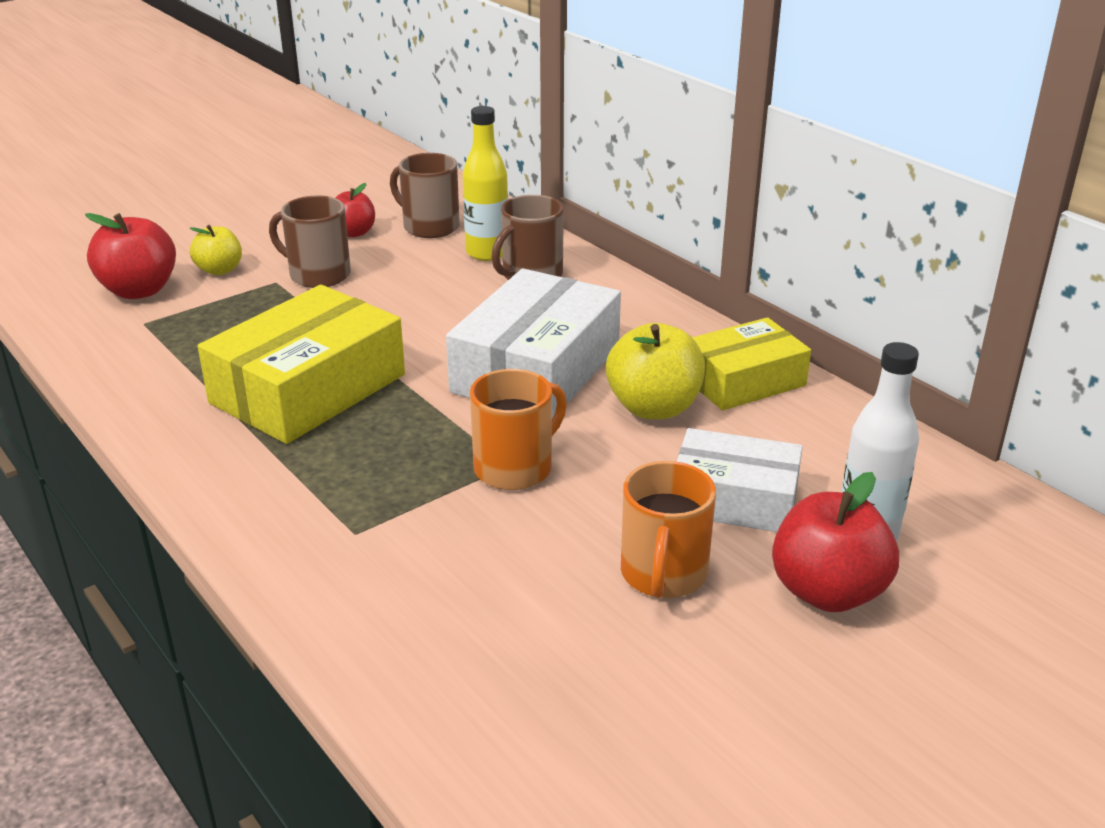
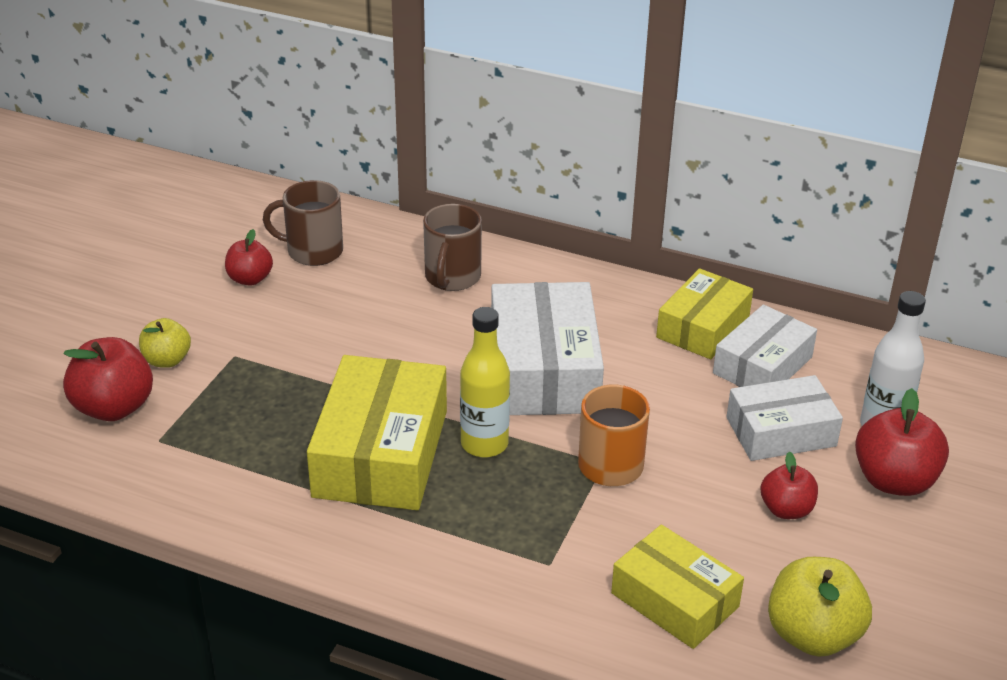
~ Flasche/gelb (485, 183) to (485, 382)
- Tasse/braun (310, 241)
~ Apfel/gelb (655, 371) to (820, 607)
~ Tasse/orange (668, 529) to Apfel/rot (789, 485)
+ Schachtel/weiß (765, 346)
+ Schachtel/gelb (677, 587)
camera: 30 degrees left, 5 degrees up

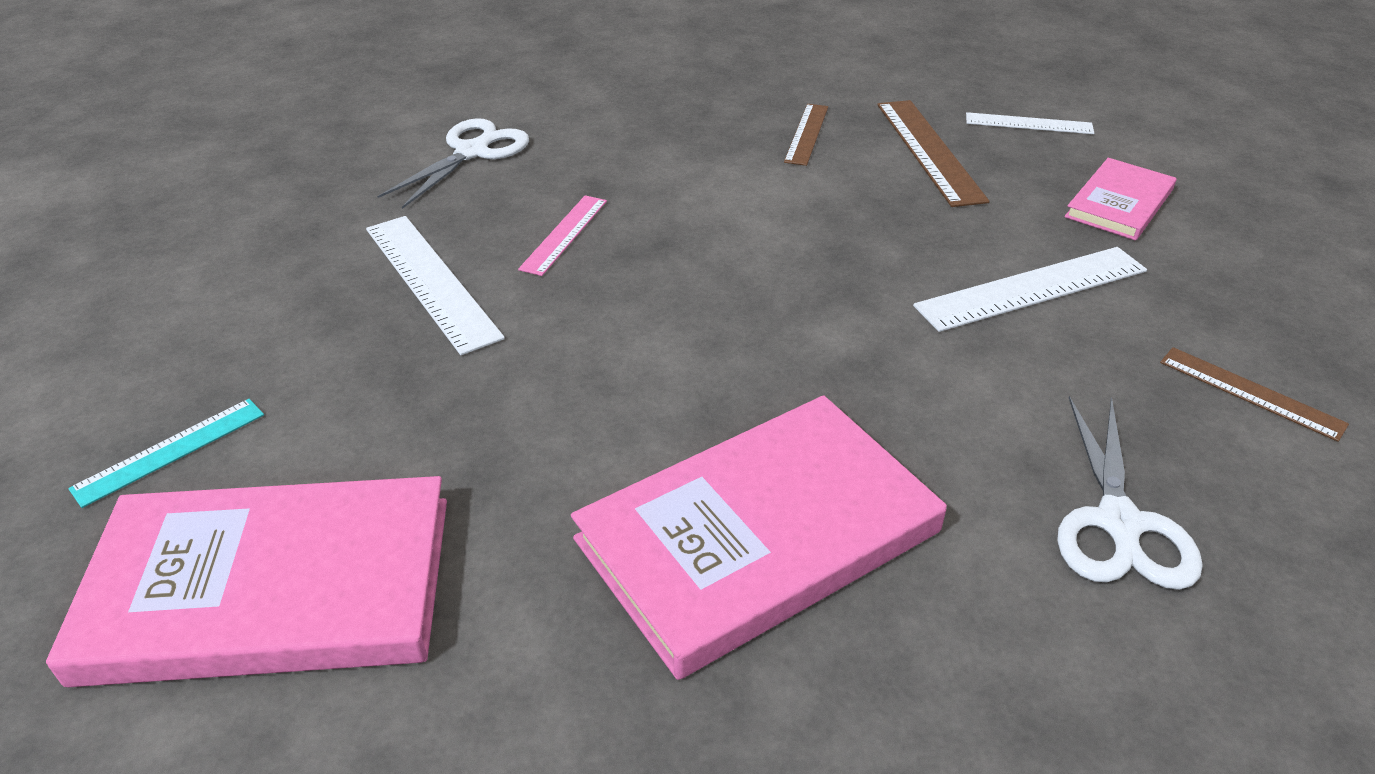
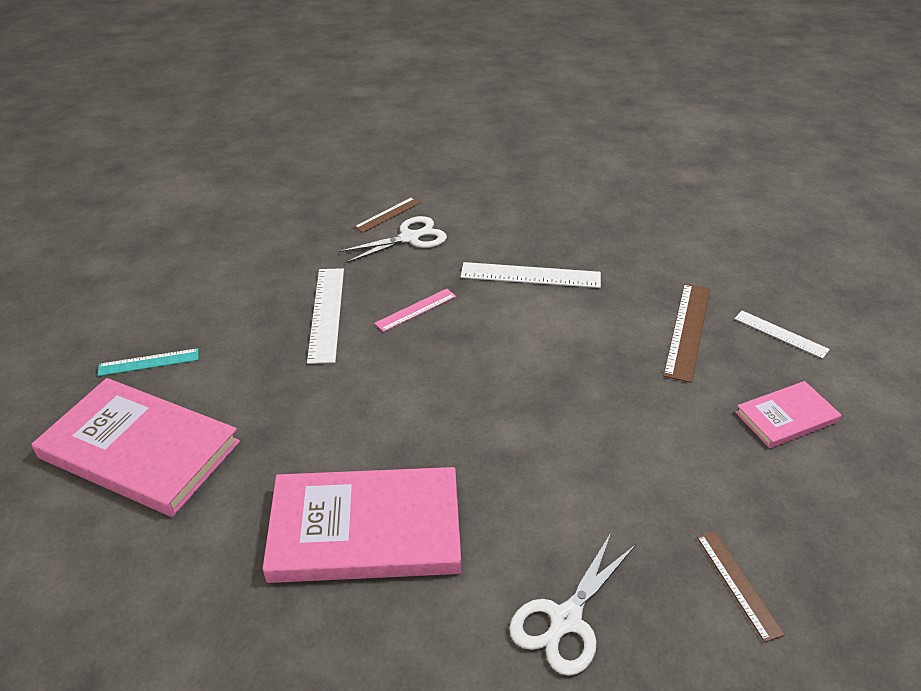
~ Lineal/braun (806, 135) to (387, 215)
~ Lineal/weiß (1030, 289) to (531, 275)
camera: 30 degrees right, 0 degrees up

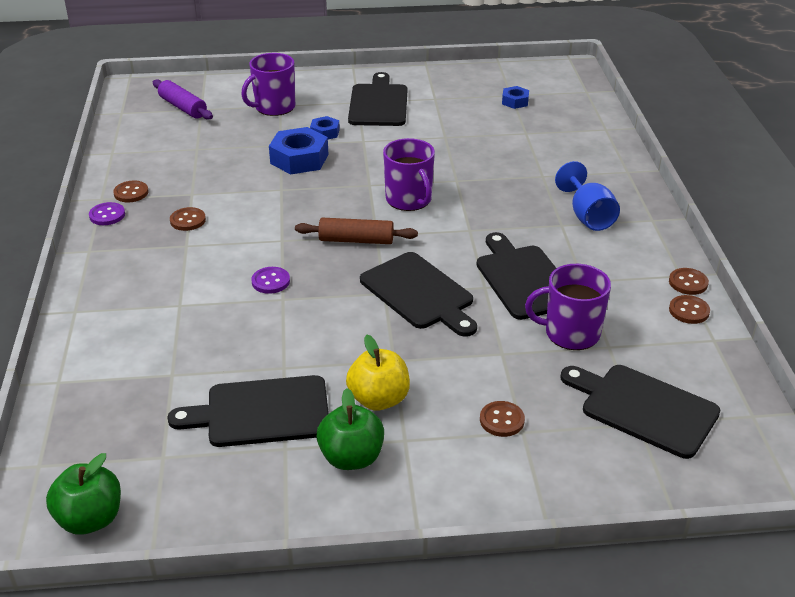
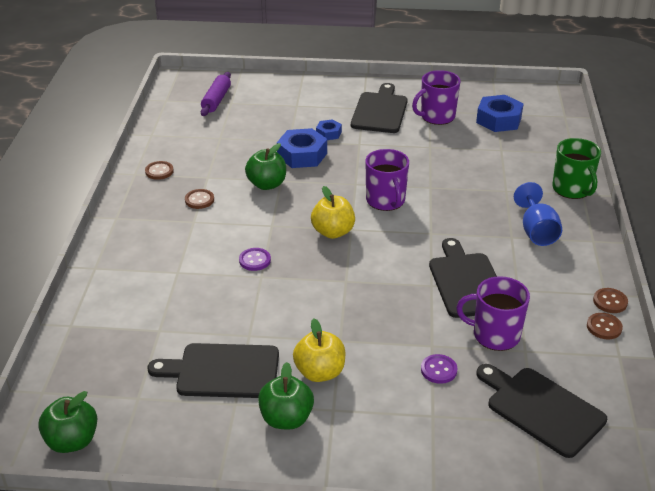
~ Tasse/lila (268, 84) to (436, 97)
~ Nudelholz/lila (183, 99) = (216, 94) 45 degrees clockwise
~ Sechskantmutter/blau (515, 97) = (500, 113) x1.84
~ Knopf/lila (107, 213) to (439, 369)
~ Nudelholz/braun (356, 231) to Apfel/gelb (333, 212)
- Schneidebrett/schwarz (418, 294)
- Knopf/braun (502, 419)
+ Tasse/grün (576, 168)
+ Apfel/grün (265, 166)
camera: 10 degrees right, 0 degrees up

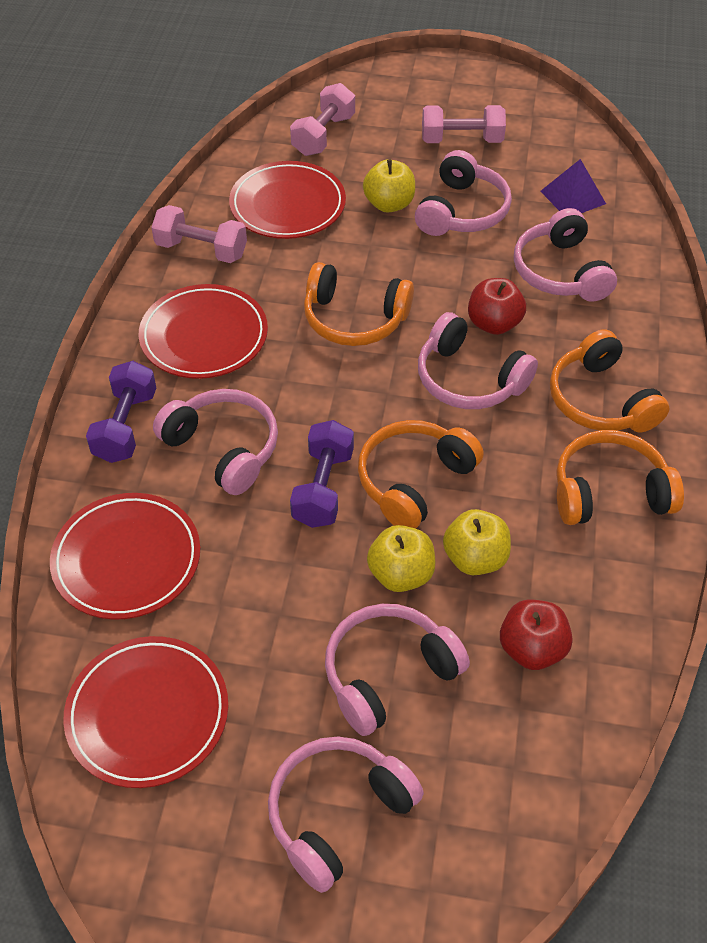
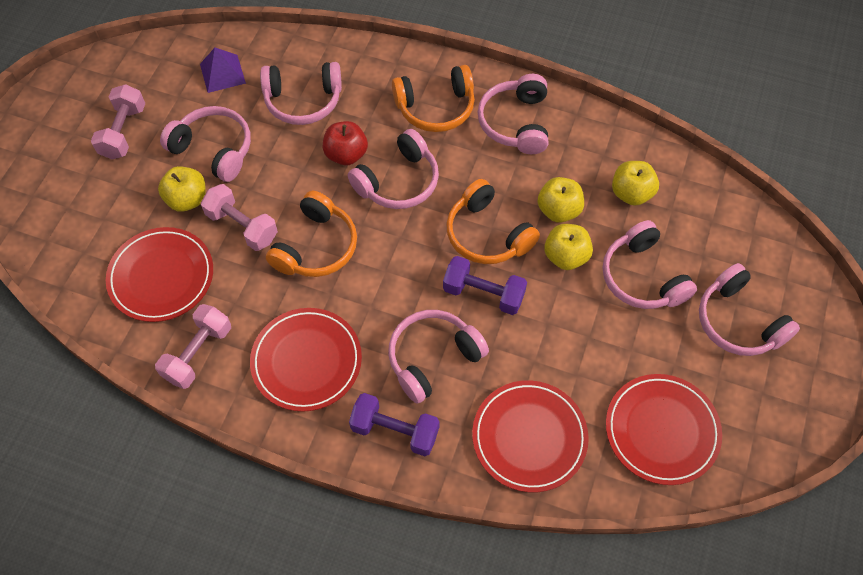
~ Hantel/rosa (322, 119) to (239, 217)
~ Kopfhörer/orange (620, 477) to Kopfhörer/rosa (513, 114)
~ Apfel/rot (536, 635) to Apfel/gelb (635, 183)
camera: 80 degrees left, 10 degrees up

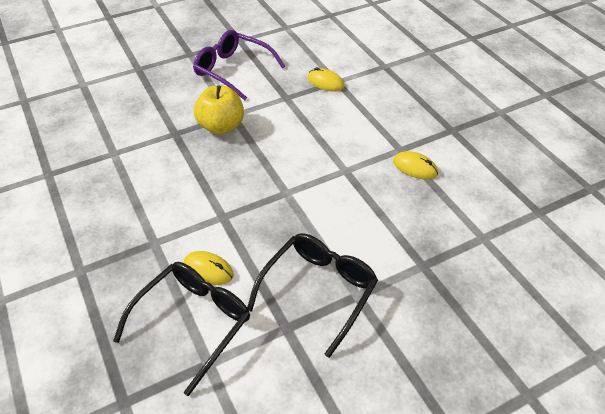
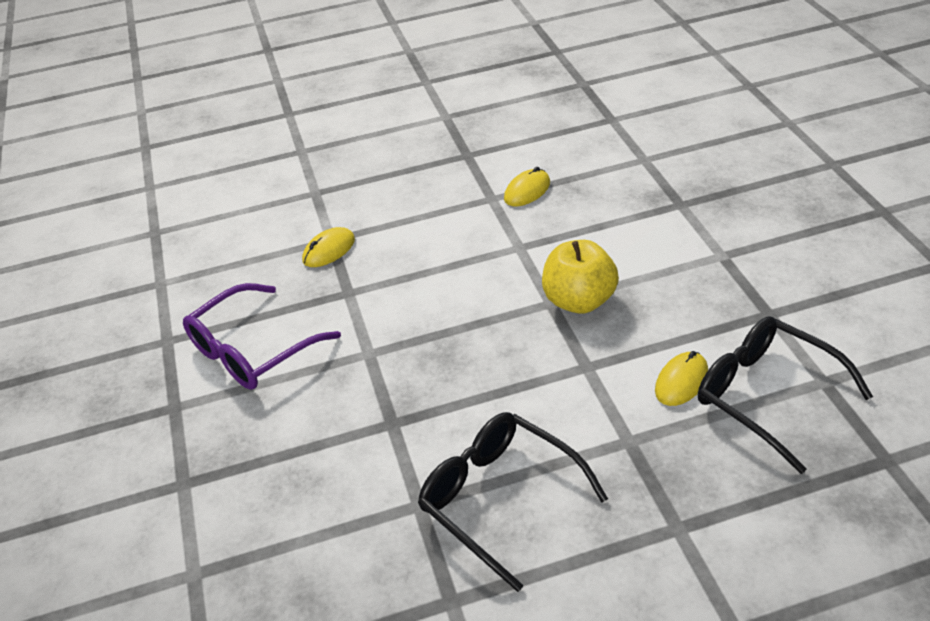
~ Apfel/gelb (219, 110) to (580, 277)
~ Brille/schwarz (312, 295) to (513, 502)
camera: 75 degrees left, 5 degrees down

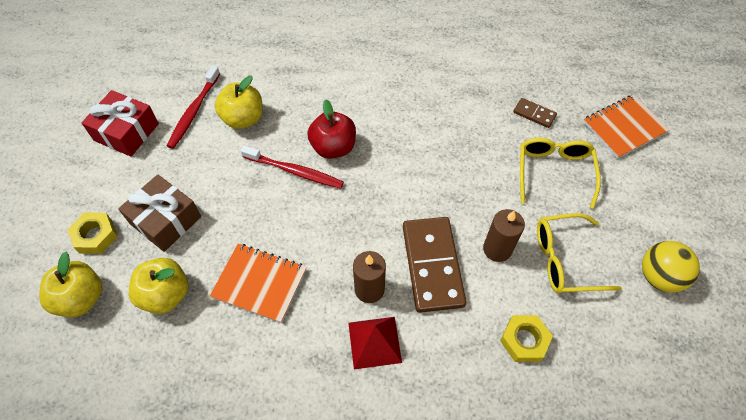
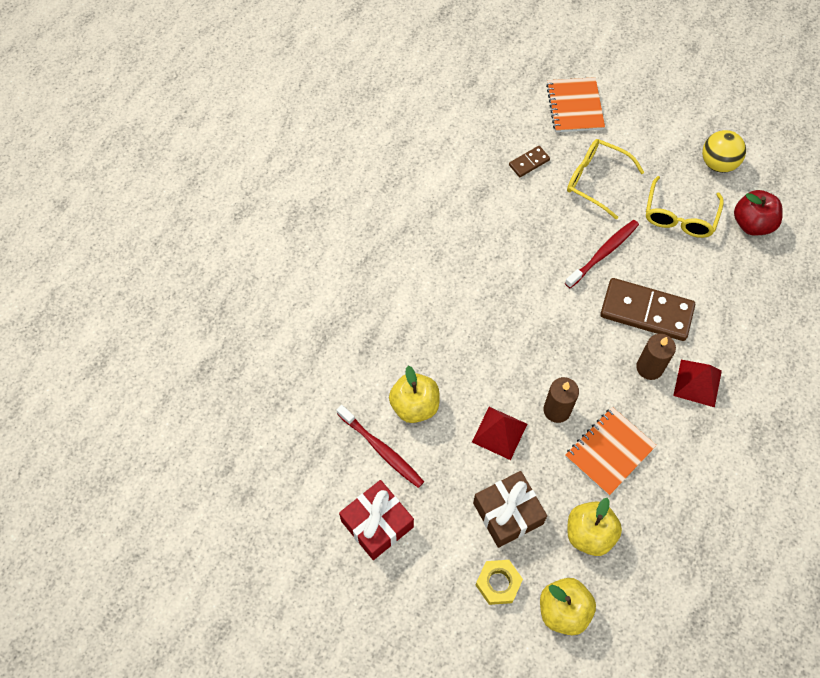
~ Apfel/rot (331, 129) to (758, 213)
~ Zahnbürste/rot (292, 167) to (602, 254)
~ Kerze/braun (504, 235) to (561, 400)
- Sechskantmutter/gelb (526, 338)
+ Pyramide/rot (499, 433)
camera: 65 degrees left, 5 degrees up

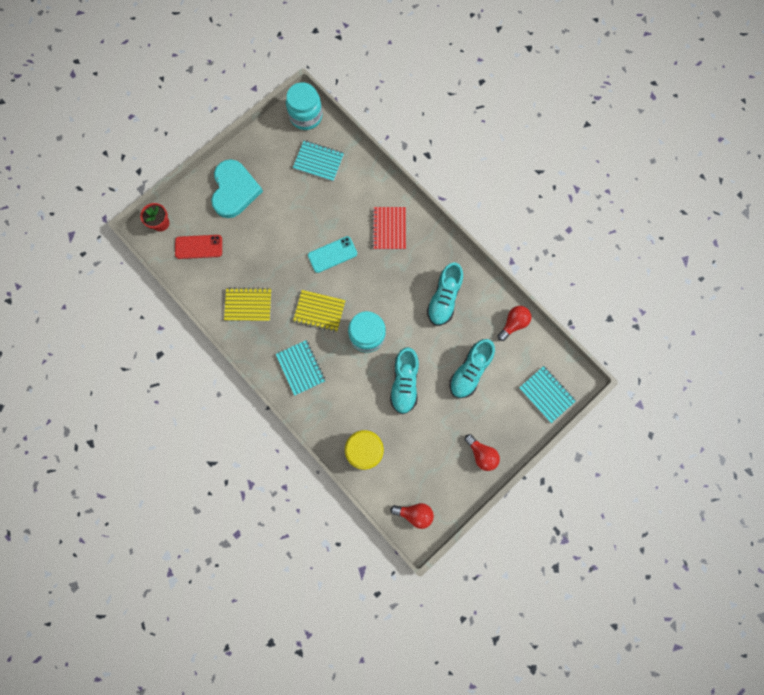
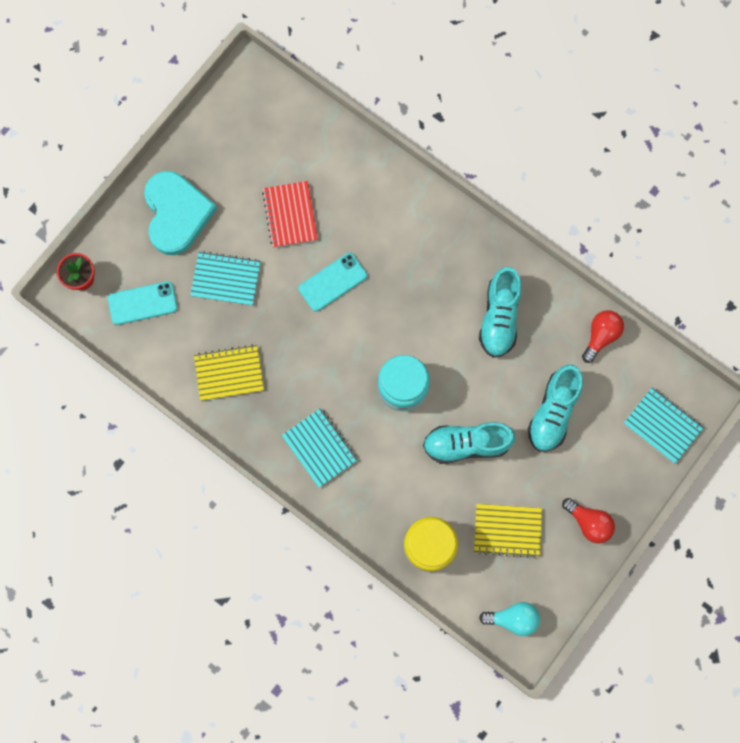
- Einmachglas/türkis (304, 106)
~ Notizbuch/türkis (318, 161) to (225, 278)
~ Notizbuch/rot (389, 228) to (290, 214)
~ Handy/rot (198, 247) to Handy/türkis (143, 303)
~ Notizbuch/gelb (319, 311) to (508, 531)
~ Schuh/türkis (404, 380) = (469, 443) 90 degrees clockwise
~ Glühbirne/rot (412, 516) to Glühbirne/türkis (509, 619)
camera: 10 degrees left, 0 degrees up

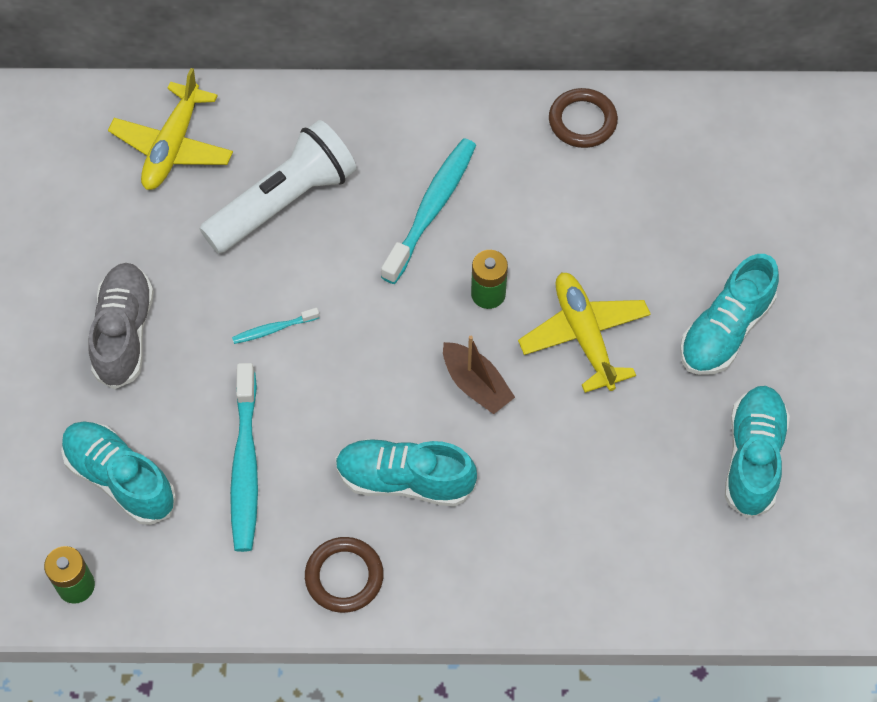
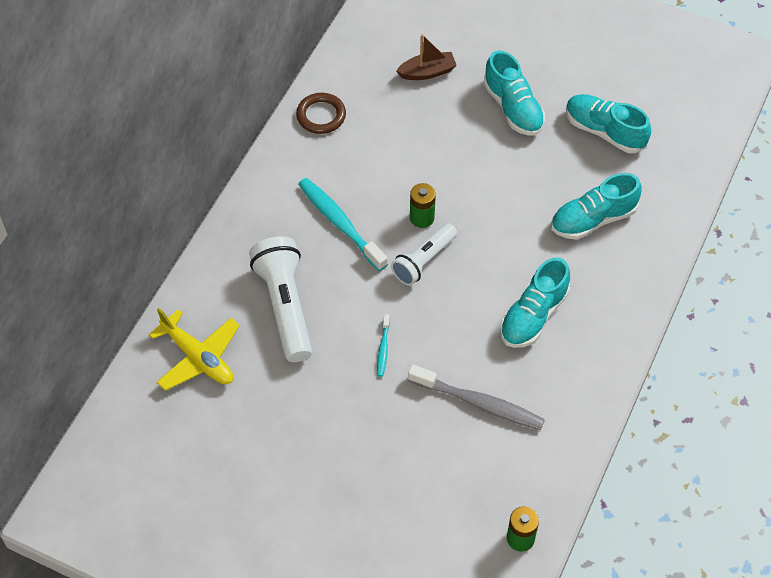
- Schuh/grau (121, 326)
- Flugzeug/gelb (584, 333)
~ Boot/braun (479, 375) to (426, 57)
~ Zahnbürste/türkis (244, 457) to Zahnbürste/grau (476, 397)
~ Schuh/türkis (118, 473) to (596, 206)
- Ring/braun (344, 575)
+ Taschenlampe/weiß (424, 254)
camera: 65 degrees left, 5 degrees down

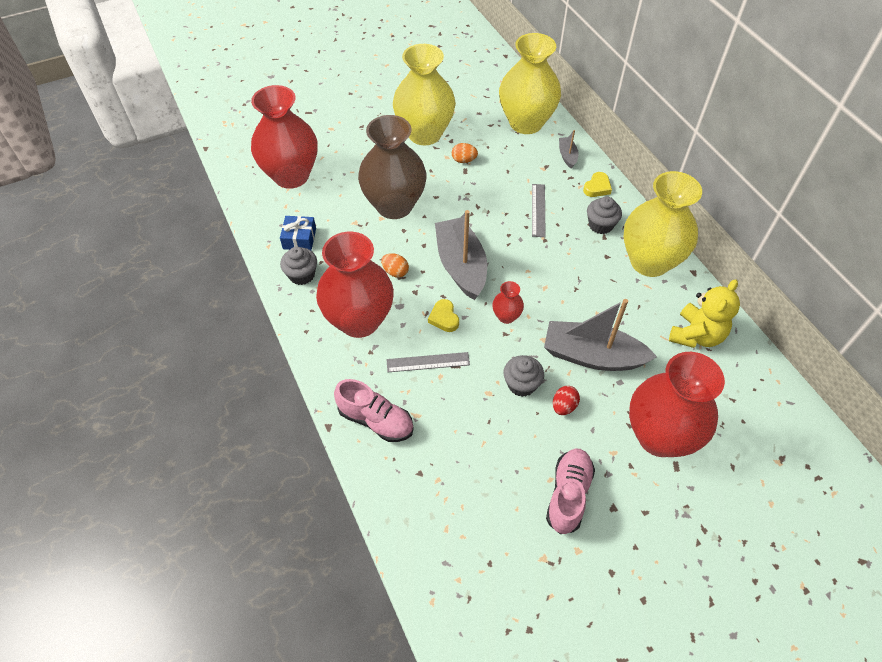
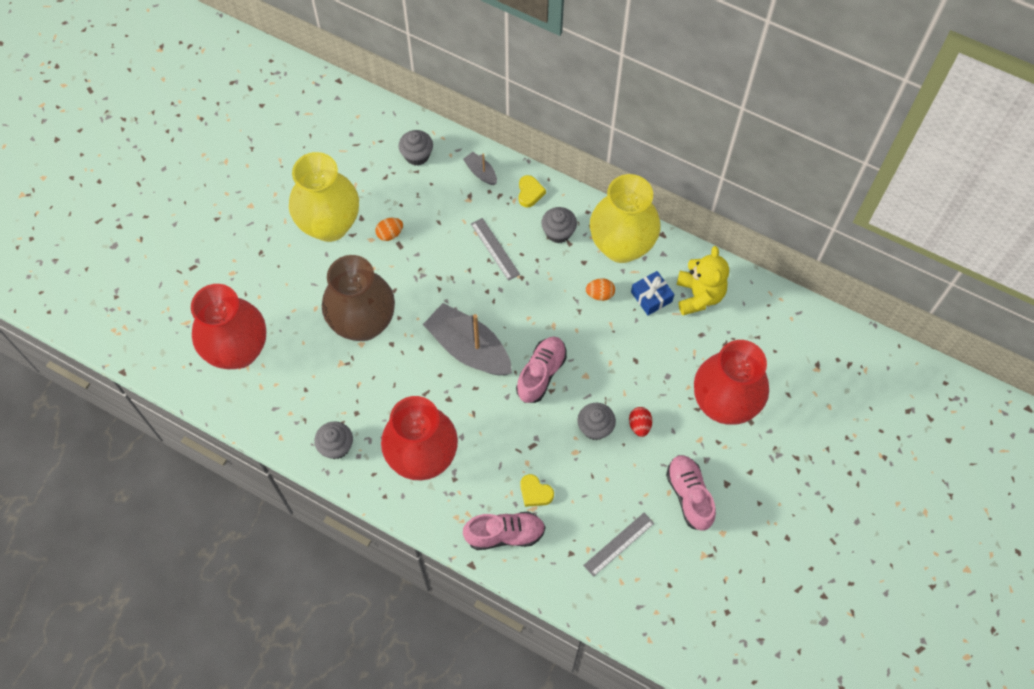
~ Vase/gelb (530, 83) to Muffin/grau (416, 148)
~ Geschenk/blau (298, 233) to (652, 293)
~ Ei/orange (395, 265) to (600, 290)
~ Vase/rot (508, 302) to Schuh/rosa (541, 370)
~ Herz/gelb (443, 315) to (537, 490)
- Boot/grau (600, 335)
~ Lineal/grau (428, 362) to (618, 545)
camera: 35 degrees left, 10 degrees up

